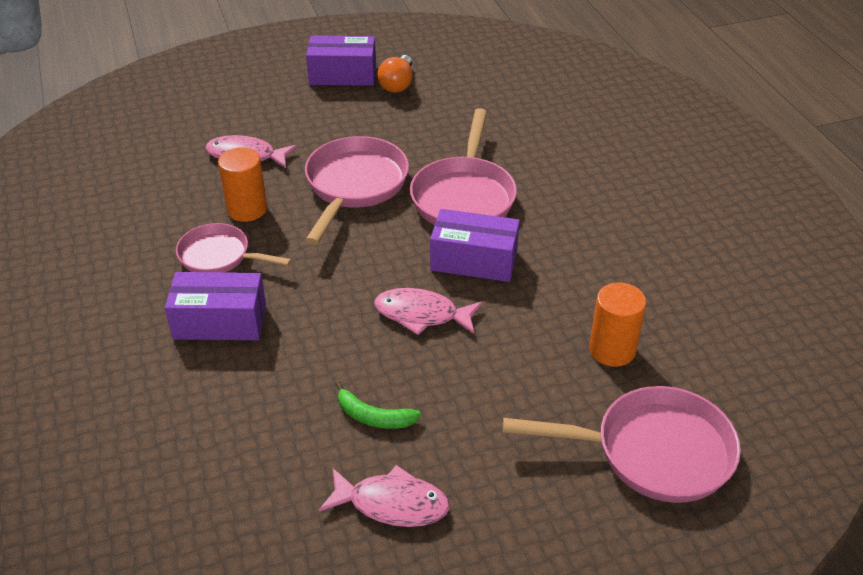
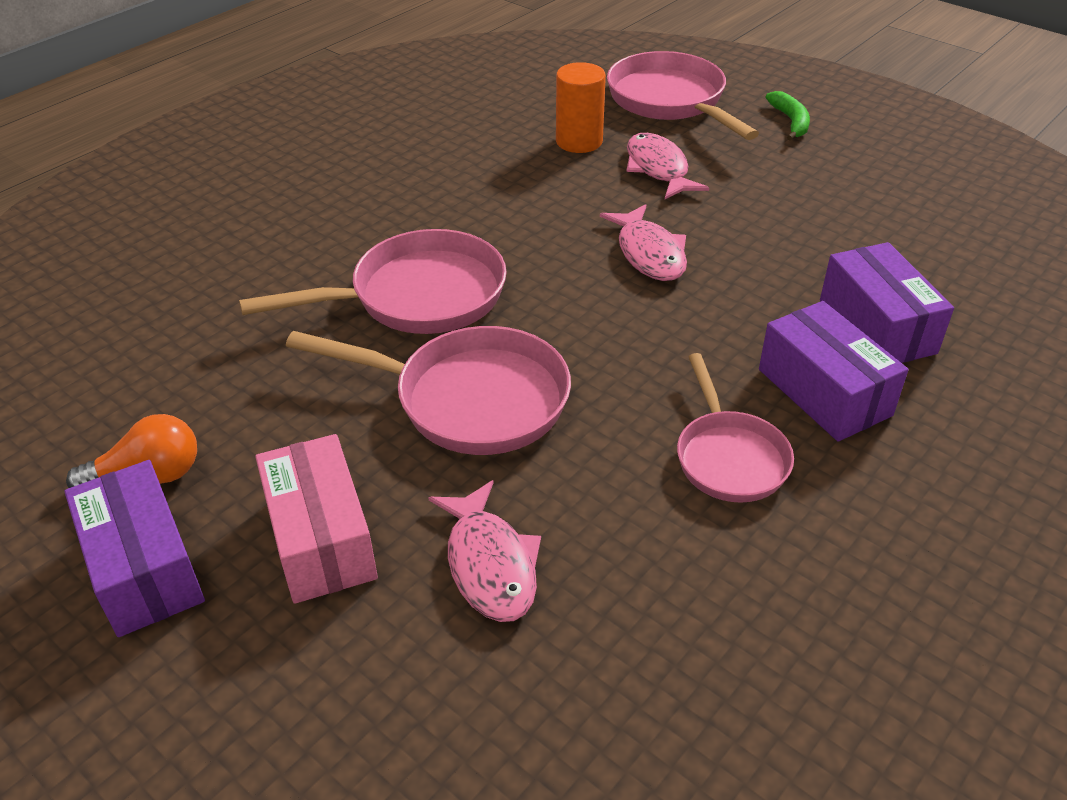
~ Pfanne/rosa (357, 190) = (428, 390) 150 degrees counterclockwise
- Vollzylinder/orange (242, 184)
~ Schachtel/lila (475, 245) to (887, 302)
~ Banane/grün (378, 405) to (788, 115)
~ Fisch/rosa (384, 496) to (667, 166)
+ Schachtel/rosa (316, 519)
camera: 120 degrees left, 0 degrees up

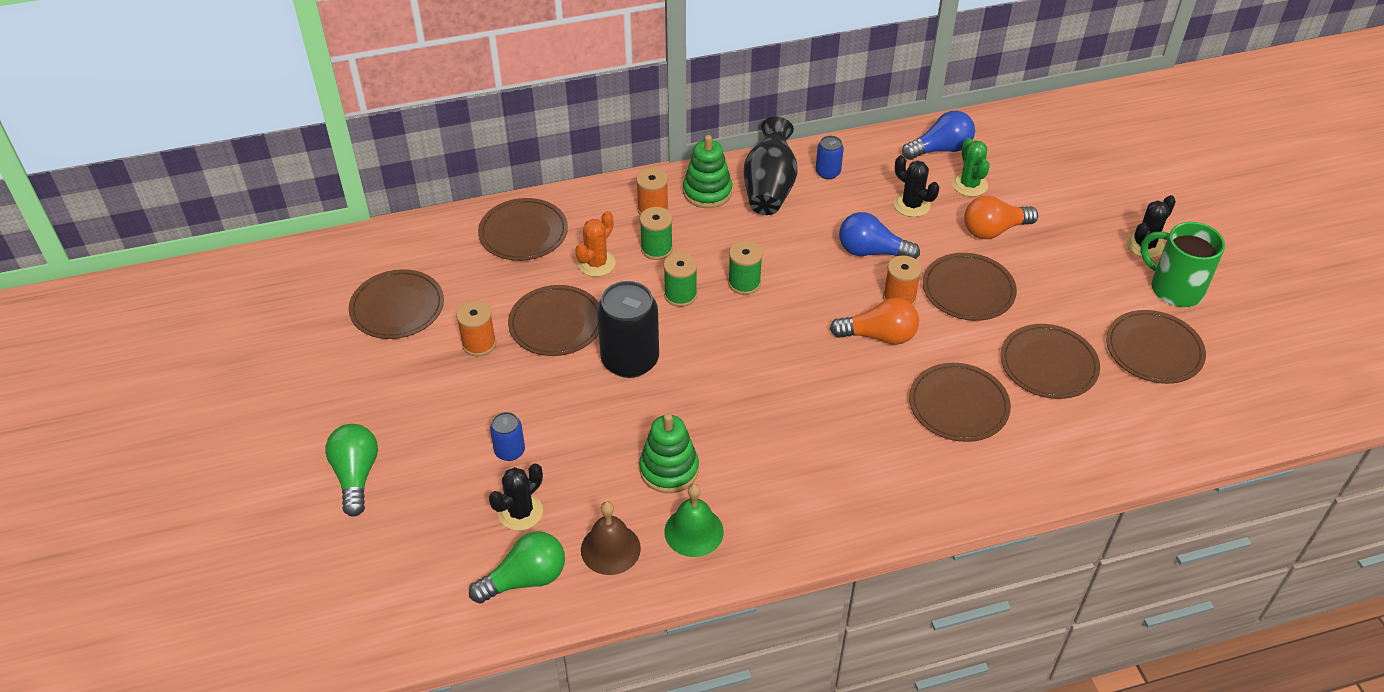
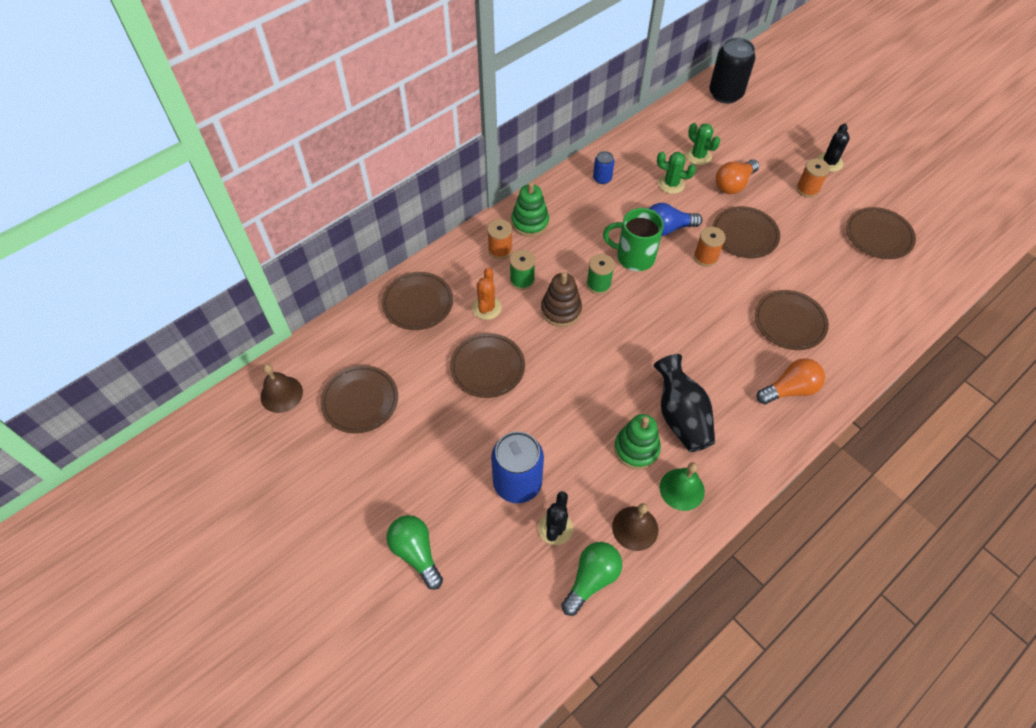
- Glühbirne/blau (938, 135)
~ Vase/schwarz (771, 166) to (684, 403)
~ Kaktus/schwarz (916, 186) to Kaktus/grün (676, 173)
~ Tasse/grün (1182, 264) to (633, 239)
~ Garnrolle/grün (680, 279) to Stapelspielzeug/braun (561, 299)
~ Dose/schwarz (628, 329) to (732, 71)
~ Glühbirne/orange (874, 321) to (791, 381)
~ Garnrolle/orange (476, 328) to (813, 178)
- Teller/braun (1050, 361)
~ Dose/blau (507, 436) = (517, 467) x2.00
+ Glocke/braun (282, 388)
camera: 25 degrees left, 10 degrees up

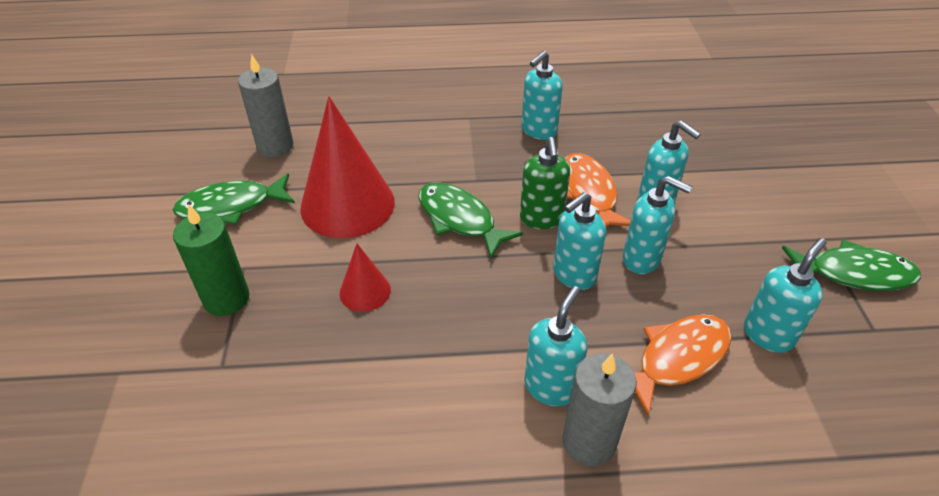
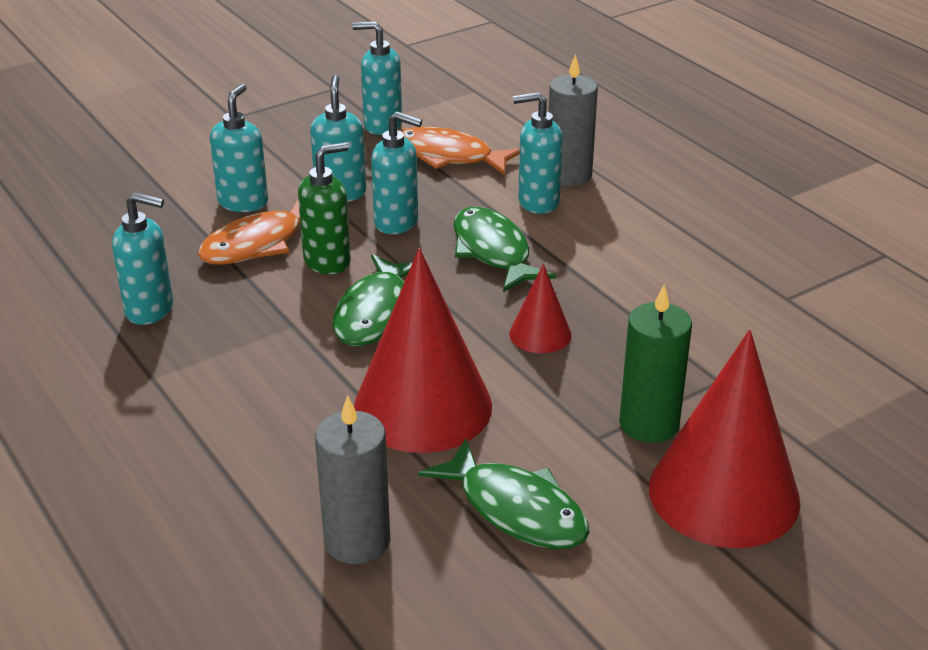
~ Fisch/grün (851, 265) to (504, 249)
+ Kegel/rot (724, 439)
camera: 120 degrees left, 10 degrees down

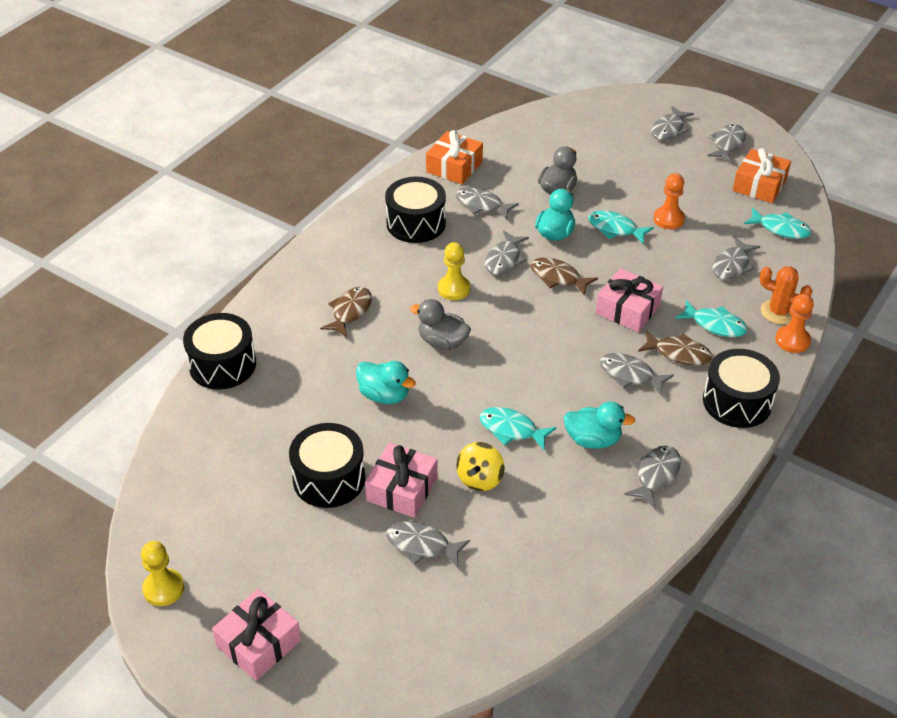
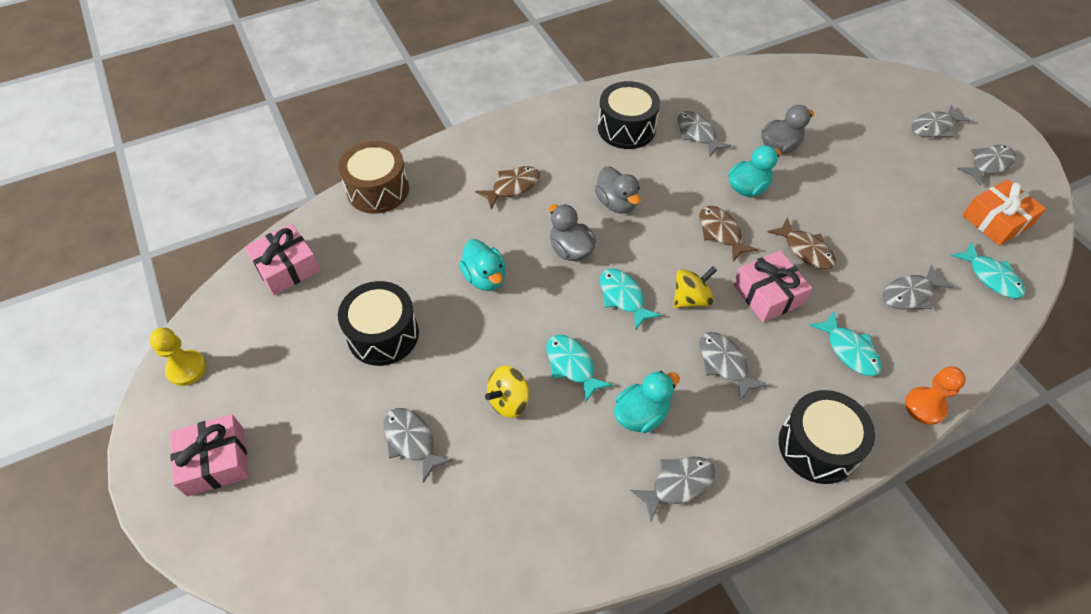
- Geschenk/orange (454, 157)
- Bauer/orange (669, 201)
~ Fisch/türkis (621, 227) to (630, 299)
- Fisch/grau (507, 252)
~ Bauer/gelb (454, 271) to Ente/grau (618, 190)
- Kaktus/orange (786, 295)
~ Trommel/schwarz (219, 351) to Trommel/braun (373, 177)
~ Fisch/braun (675, 347) to (801, 243)
~ Ente/türkis (599, 425) = (647, 402) 75 degrees counterclockwise
~ Geschenk/rosa (401, 480) to (282, 259)
+ Kreisel/gelb (695, 287)
camera: 30 degrees right, 10 degrees up

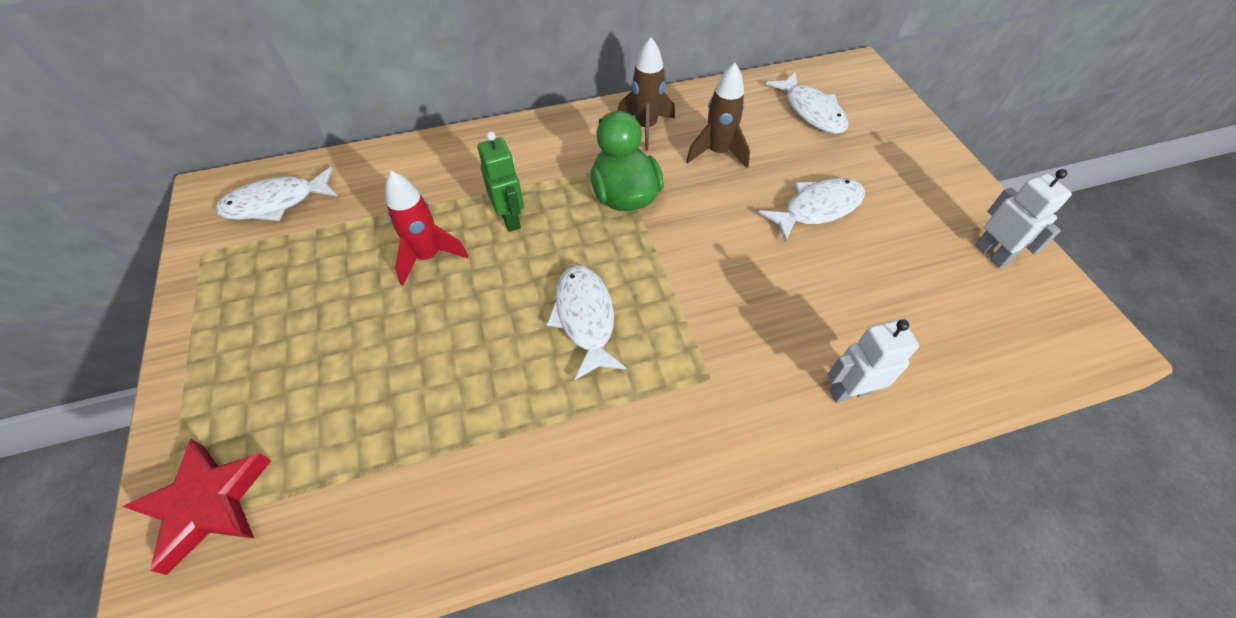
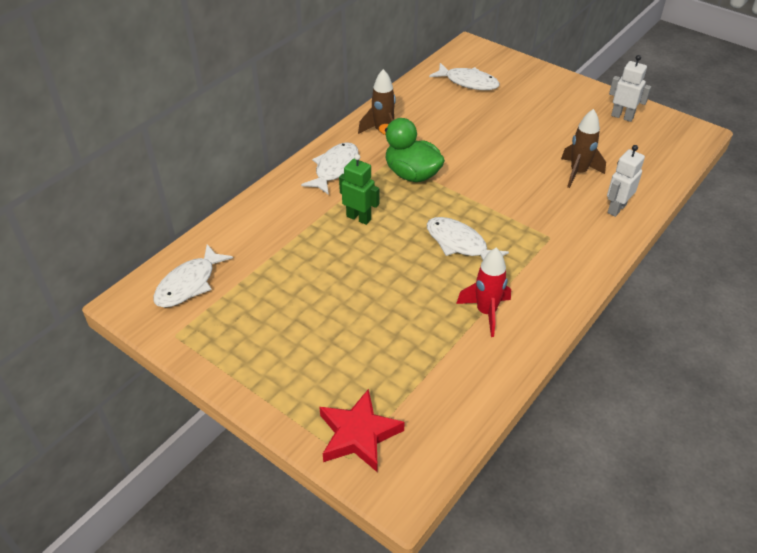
~ Rakete/braun (718, 115) to (583, 148)
~ Rakete/rot (427, 228) to (483, 292)
~ Fisch/weiß (811, 210) to (329, 168)
camera: 35 degrees left, 10 degrees down

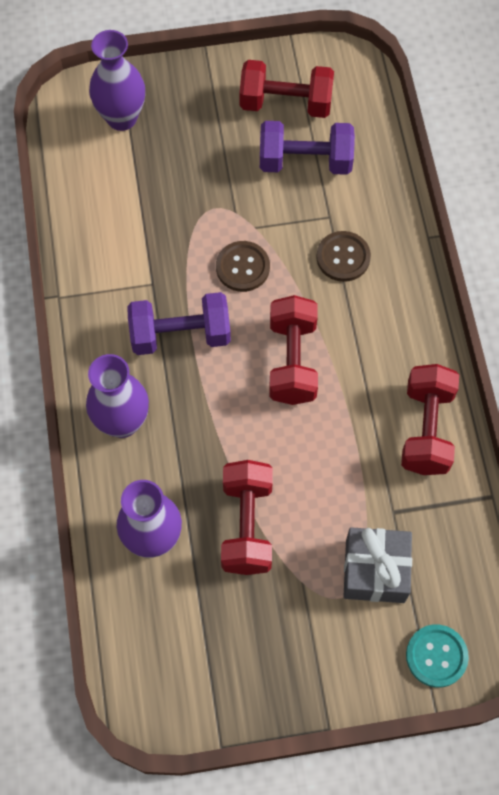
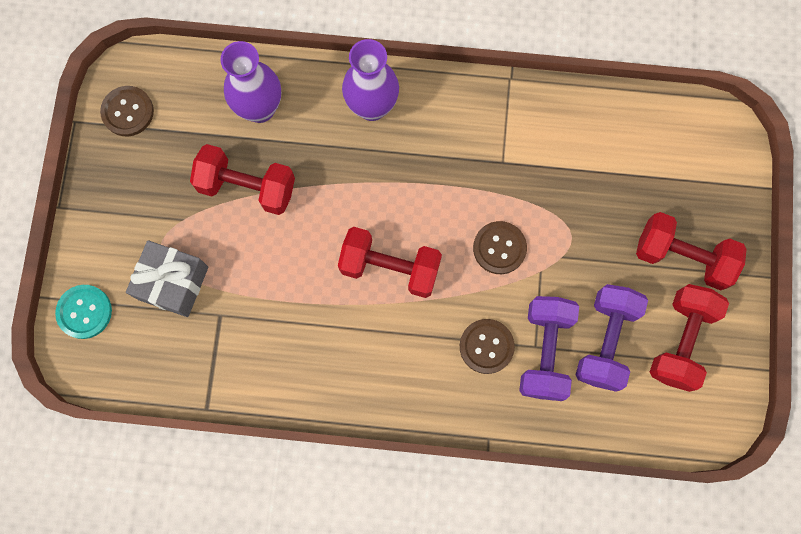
- Vase/lila (117, 80)
~ Hantel/lila (179, 323) to (549, 348)
~ Hantel/rot (430, 419) to (691, 251)
+ Knopf/braun (127, 111)
camera: 105 degrees right, 10 degrees up

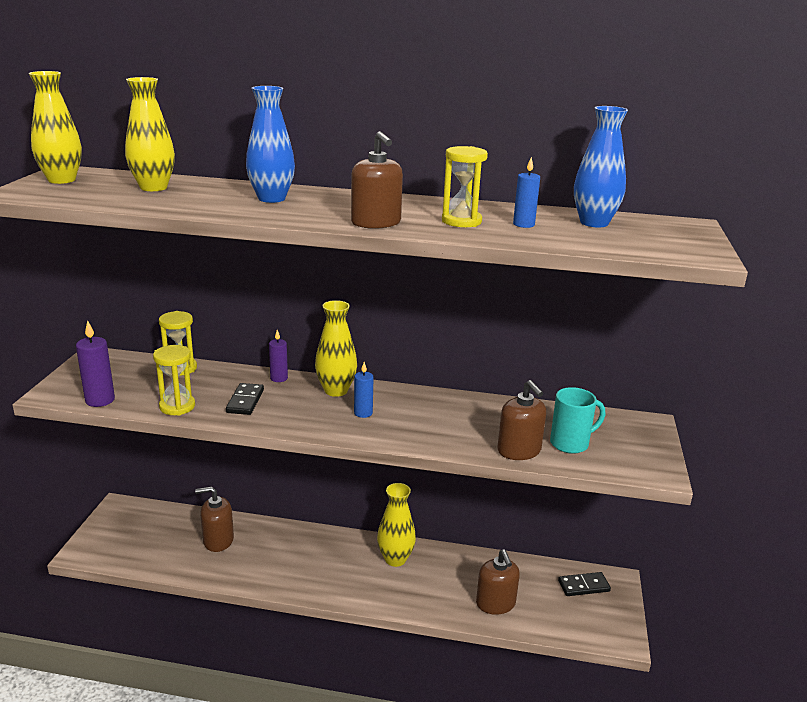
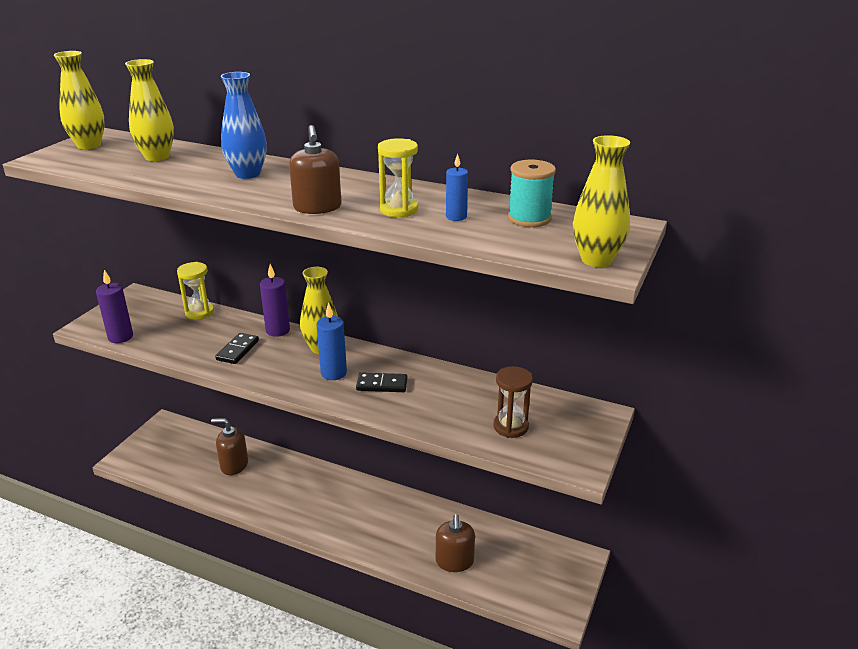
~ Vase/blau (601, 166) to Garnrolle/türkis (532, 193)
~ Kerze/lila (278, 356) = (275, 300) x1.51
- Sanduhr/gelb (174, 380)
~ Kerze/blau (364, 390) = (332, 341) x1.51
- Seifenspender/braun (521, 420)
~ Tasse/türkis (577, 420) to Sanduhr/braun (513, 402)
~ Vase/gelb (396, 525) to (601, 201)
~ Dominostein/schwarz (584, 584) to (382, 382)
camera: 15 degrees right, 5 degrees up

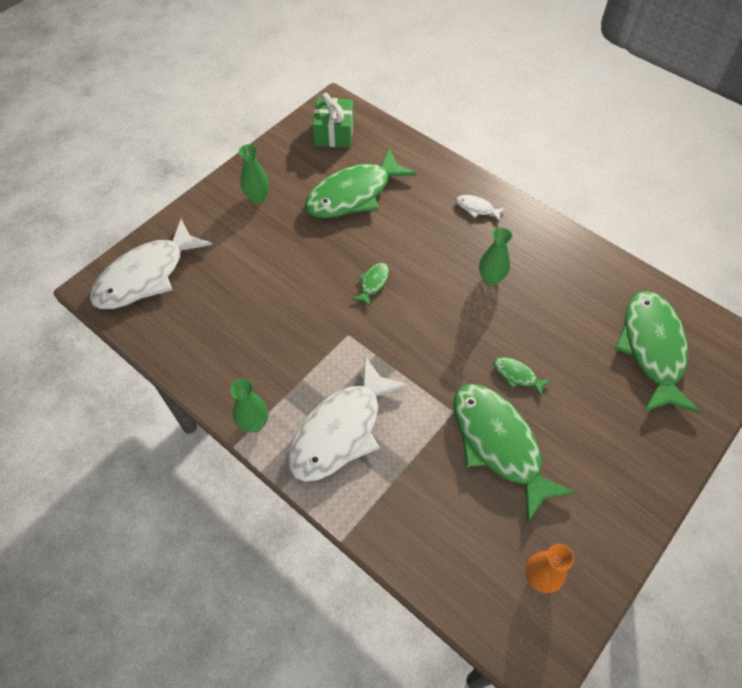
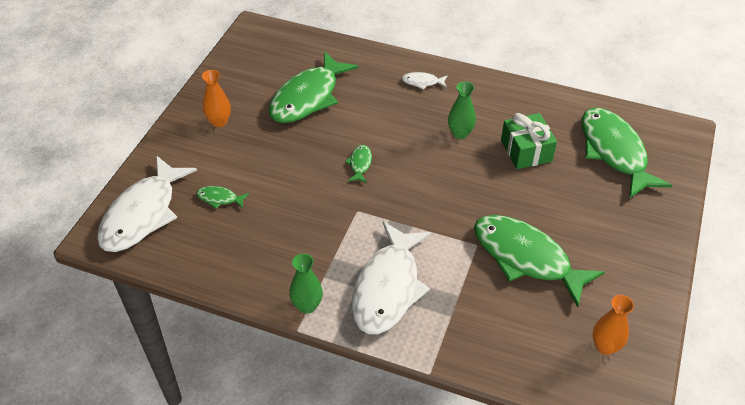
~ Geschenk/grün (333, 120) to (529, 141)
~ Vase/grün (254, 174) to Vase/orange (216, 98)
~ Fisch/grün (522, 377) to (222, 197)
camera: 20 degrees left, 10 degrees down

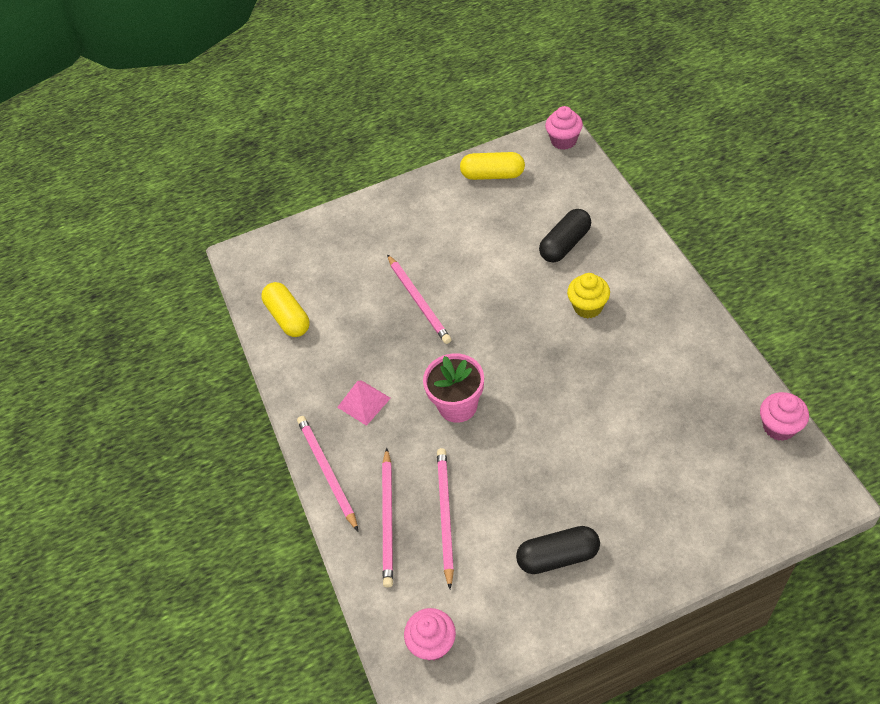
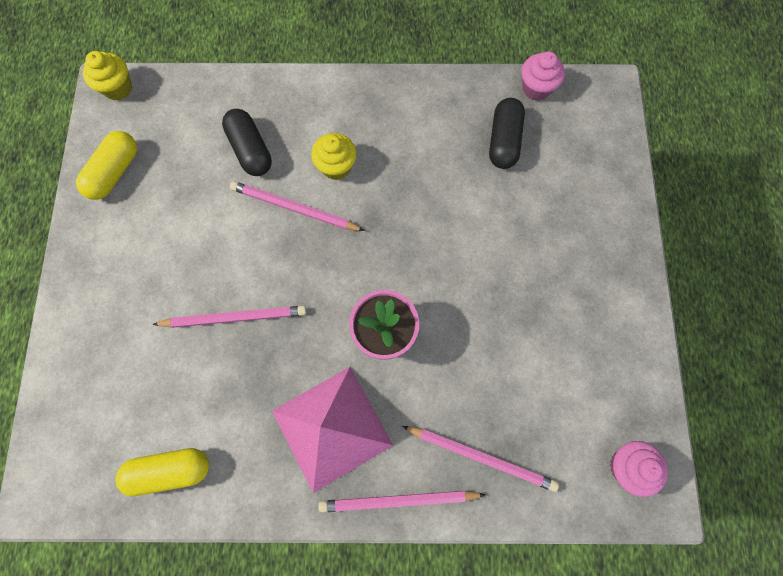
~ Muffin/rosa (564, 128) to Muffin/gelb (107, 75)
~ Pyramide/rosa (364, 403) = (332, 430) x2.03
~ Bleistift/rosa (445, 518) to (297, 206)
~ Kapsel/schwarz (558, 550) to (507, 133)
camera: 75 degrees left, 20 degrees up

